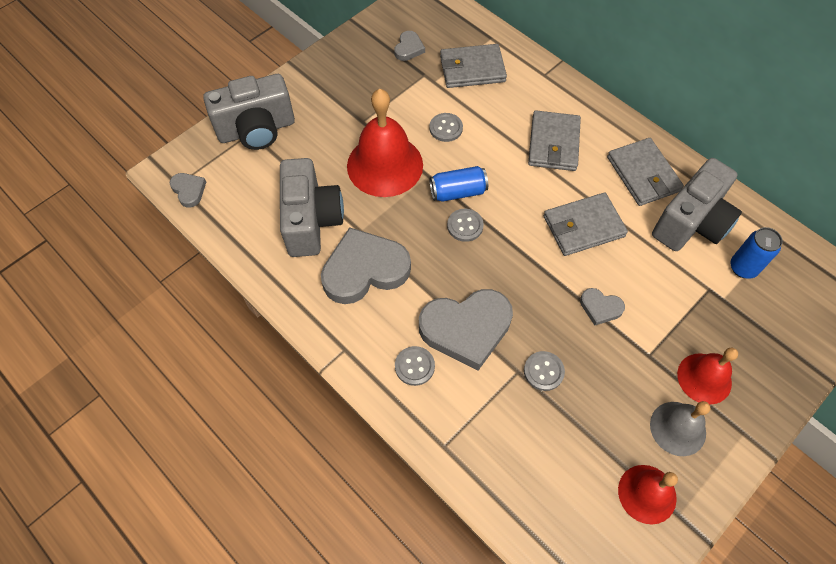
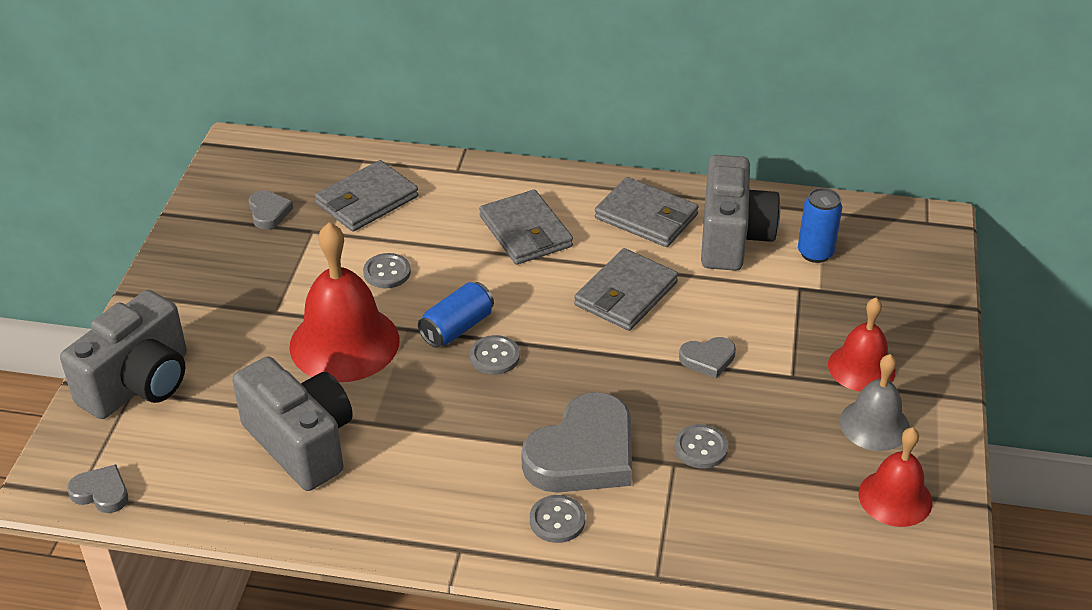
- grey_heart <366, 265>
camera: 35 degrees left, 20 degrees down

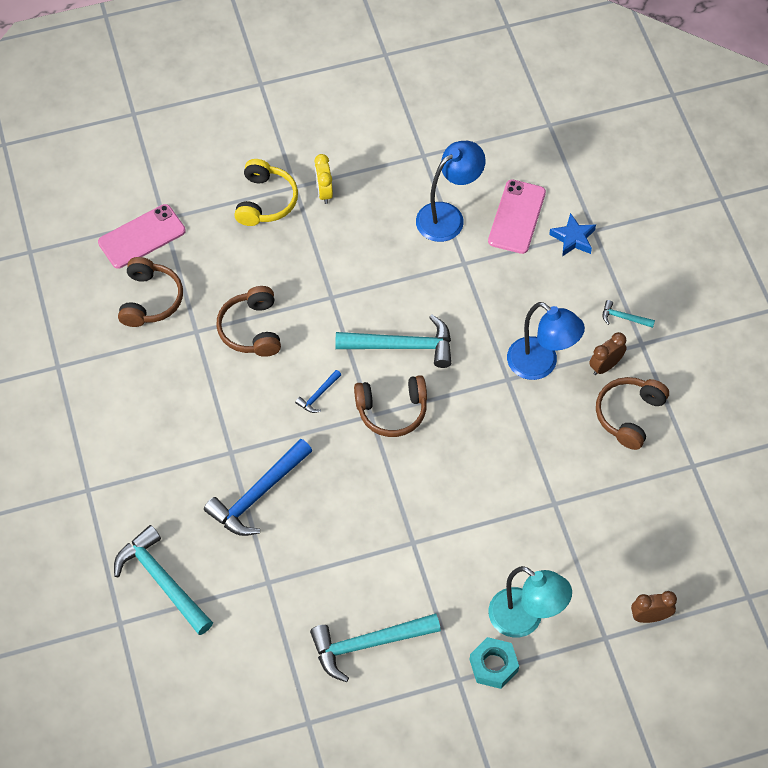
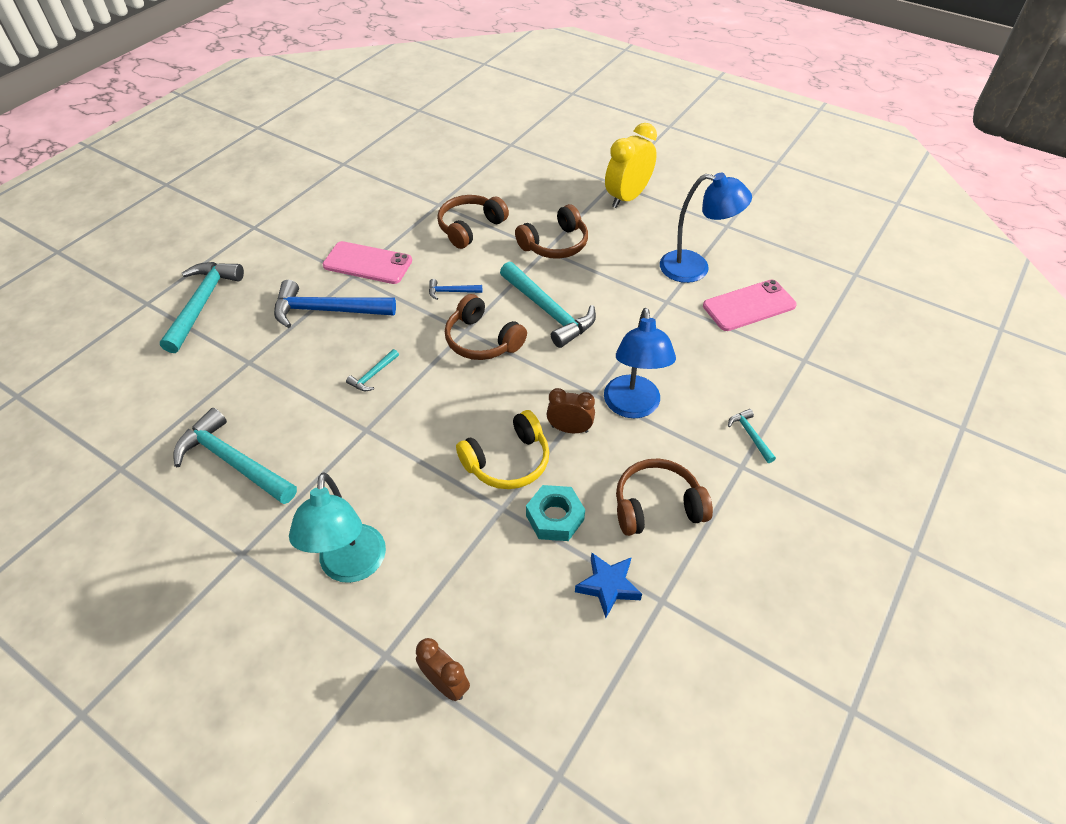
~ pink_phone <142, 236> to <367, 262>
+ turquoise_hammer <372, 370>
~ yellow_headphones <266, 192> to <502, 449>
~ brown_headphones <150, 292> to <551, 231>
~ turquoise_nut <494, 663> to <555, 513>
~ brown_clock <608, 353> to <571, 410>
~ blue_star <572, 235> to <608, 585>
~ yellow_clock <323, 179> = <631, 165> x1.70
camera: 50 degrees right, 10 degrees down

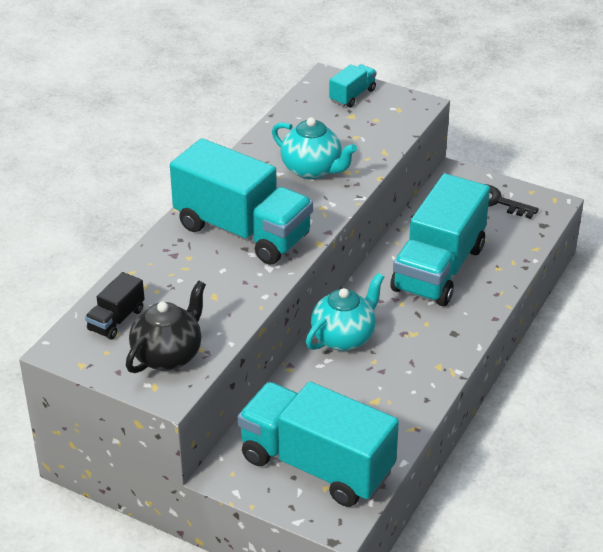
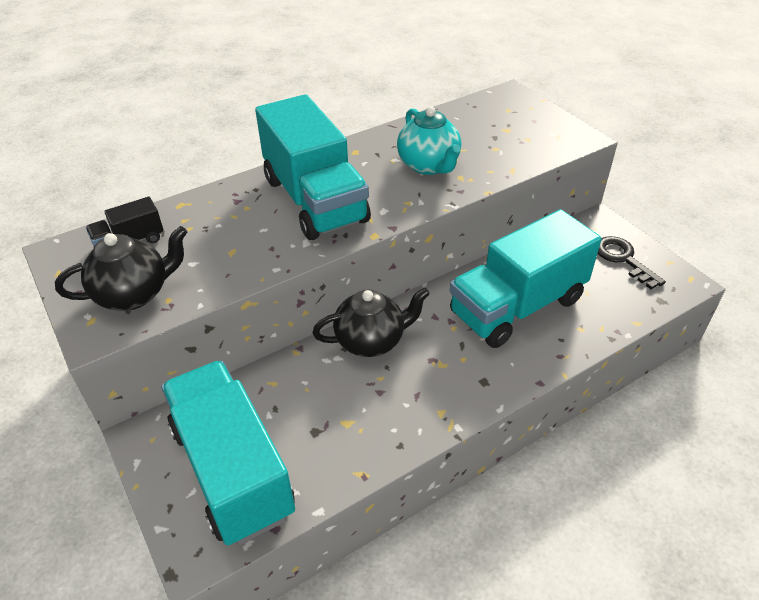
~ turquoise_teapot <345, 312> to black_teapot <371, 322>
- turquoise_truck <352, 86>
camera: 30 degrees right, 5 degrees up

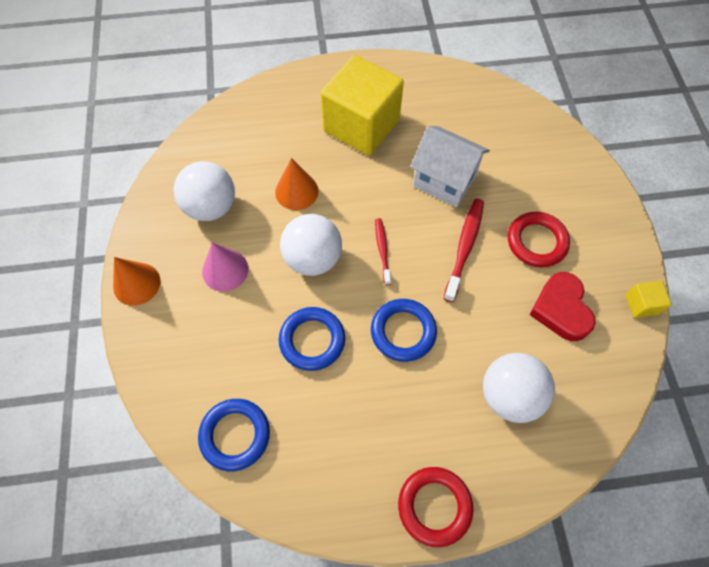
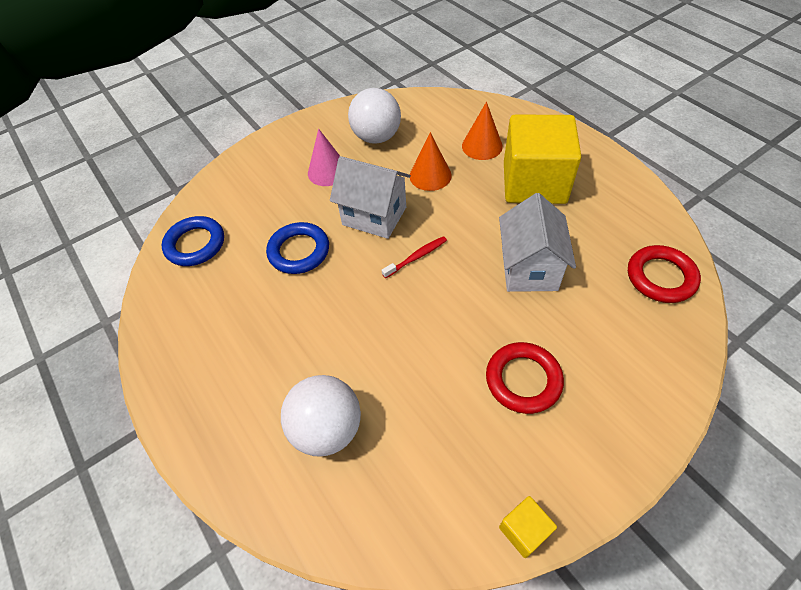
~ white_ball <311, 245> to white_house <370, 197>
~ orange_cone <136, 281> to <482, 131>
~ red_ring <435, 507> to <664, 274>
- blue_ring <404, 330>
- red_toothbrush <464, 250>
- red_heart <562, 306>
camera: 65 degrees right, 10 degrees down

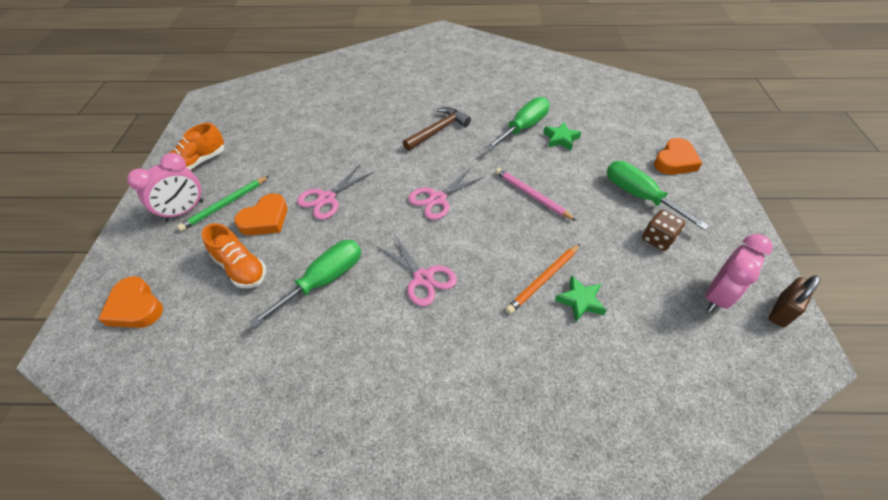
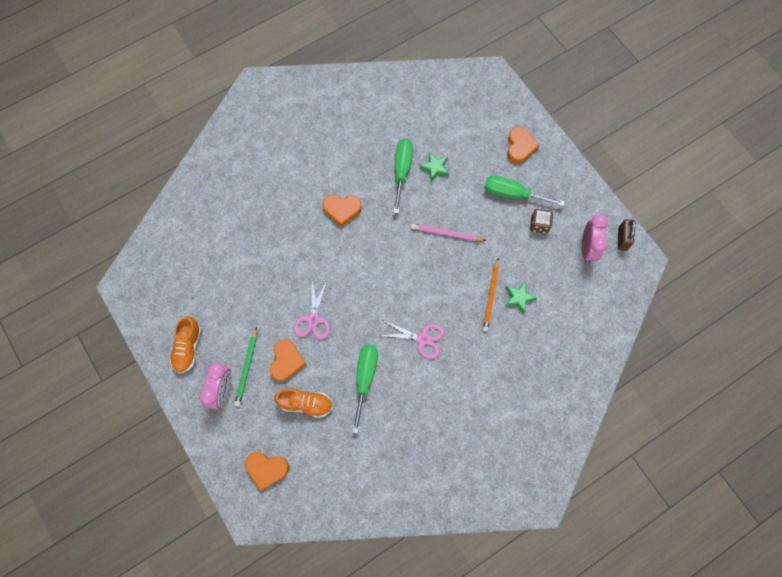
~ brown_hammer <437, 129> to orange_heart <342, 211>
- pink_scissors <446, 194>
camera: 35 degrees left, 20 degrees up

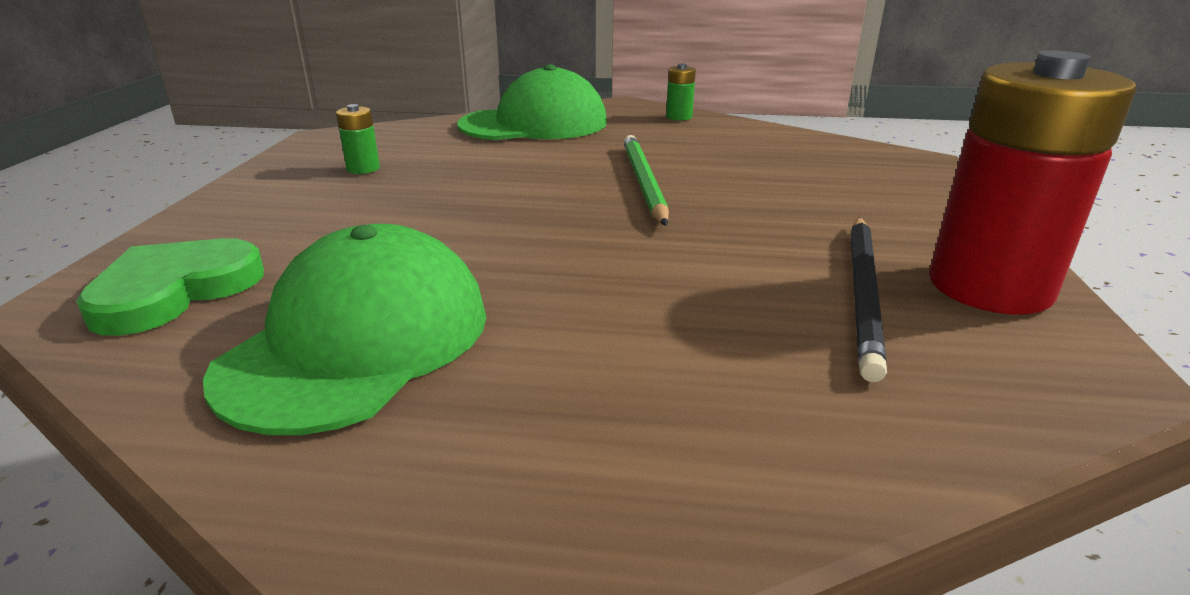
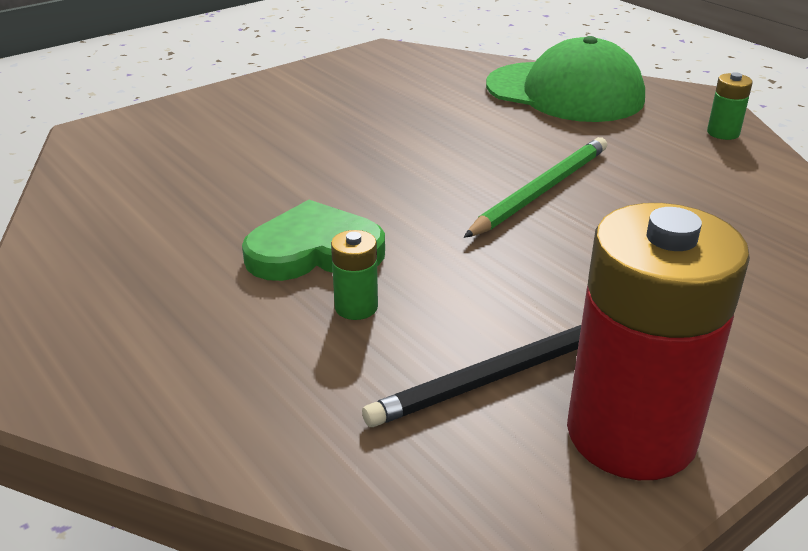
~ green_heart <170, 287> to <313, 240>
~ green_battery <358, 139> to <354, 275>
- green_cap <344, 329>
camera: 45 degrees right, 5 degrees up

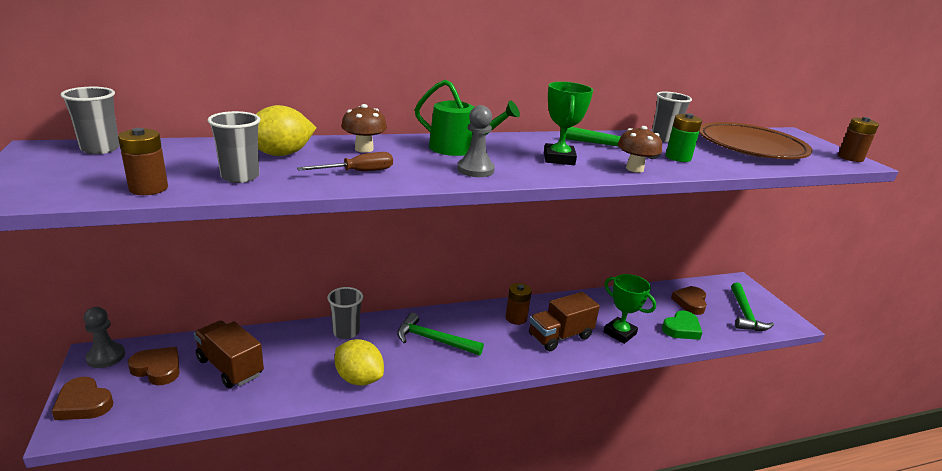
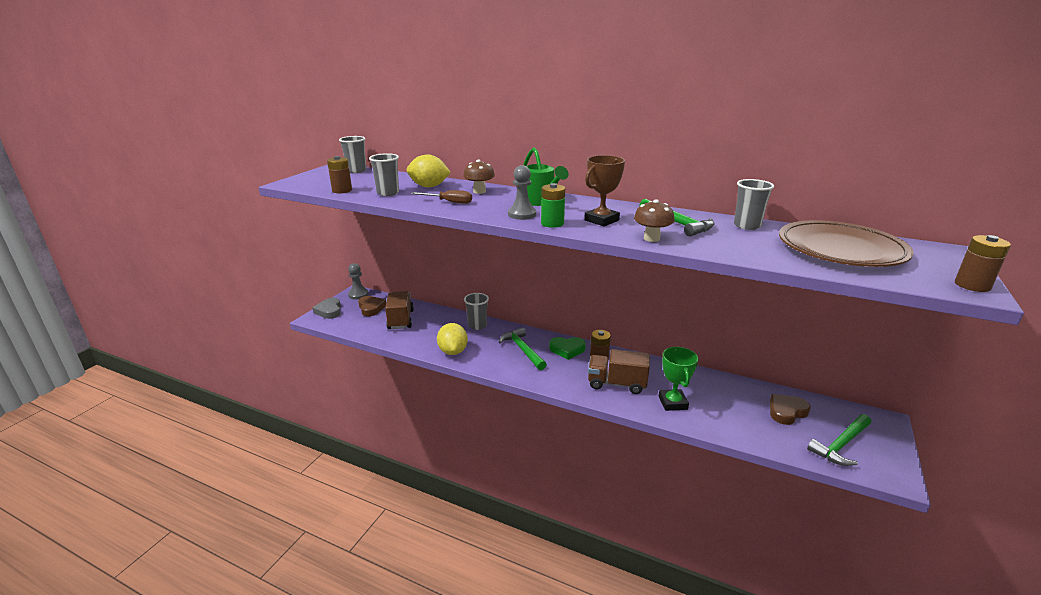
~ brown_heart <82, 398> to grey_heart <326, 308>
~ green_battery <684, 137> to <553, 205>
~ green_heart <682, 325> to <567, 348>
~ green_trophy <568, 123> to brown_trophy <605, 190>
camera: 45 degrees right, 0 degrees up

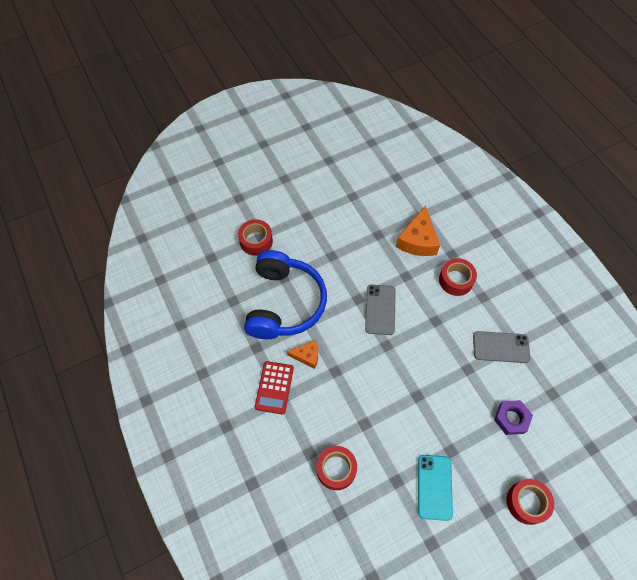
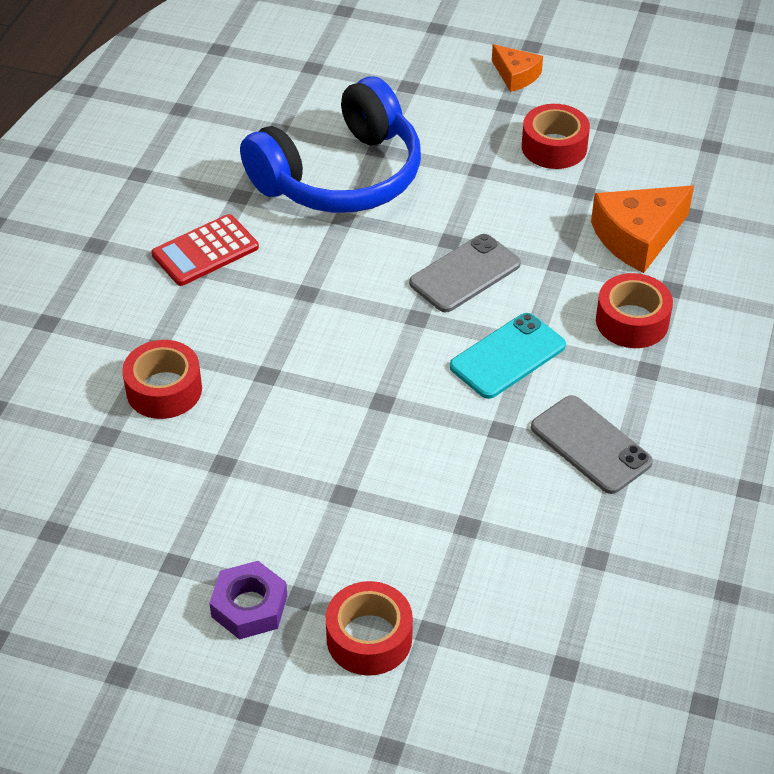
~ purple_nut <513, 417> to <248, 600>
~ turquoise_phone <435, 488> to <508, 356>
~ orange_cheese <302, 354> to <517, 68>
~ red_tape <255, 237> to <556, 136>
camera: 45 degrees right, 15 degrees down

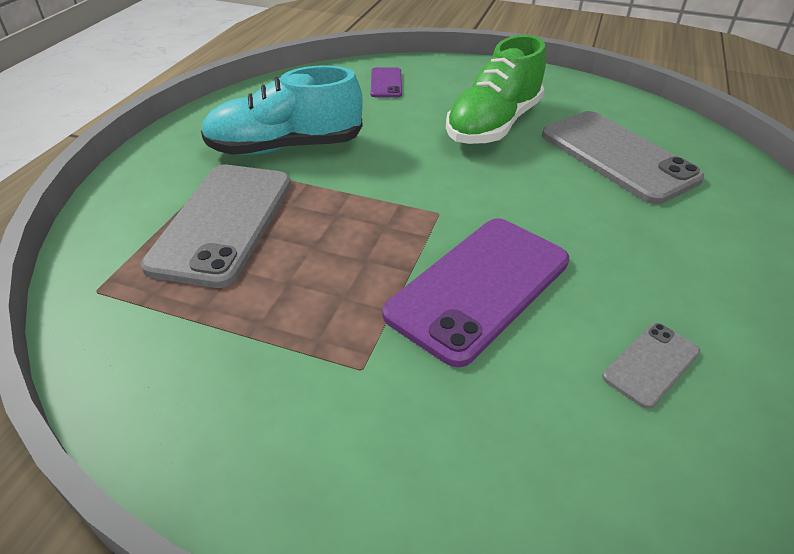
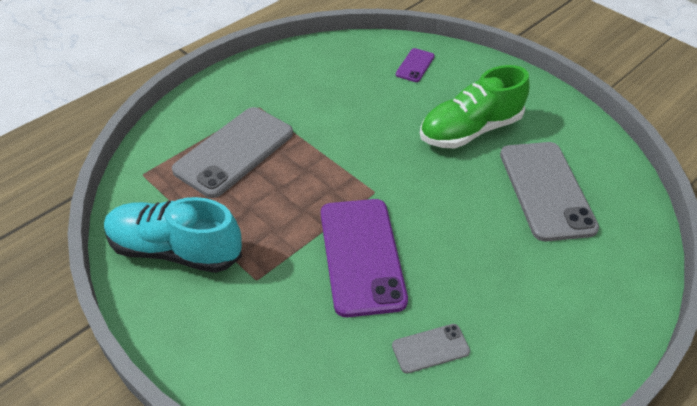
~ turquoise_shoe <282, 110> to <173, 235>
~ purple_phone <475, 292> = <364, 258> 75 degrees counterclockwise
camera: 25 degrees right, 5 degrees up

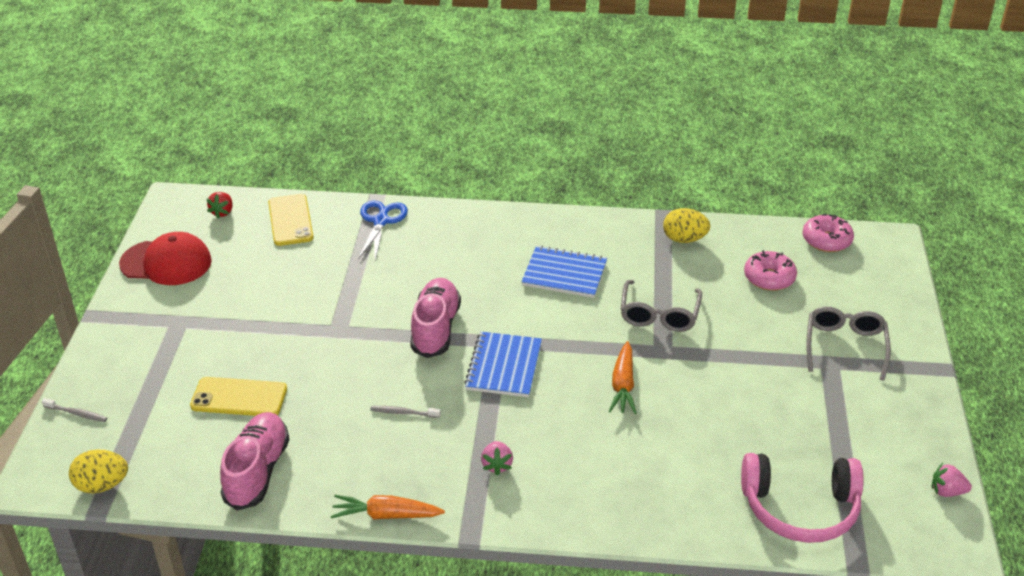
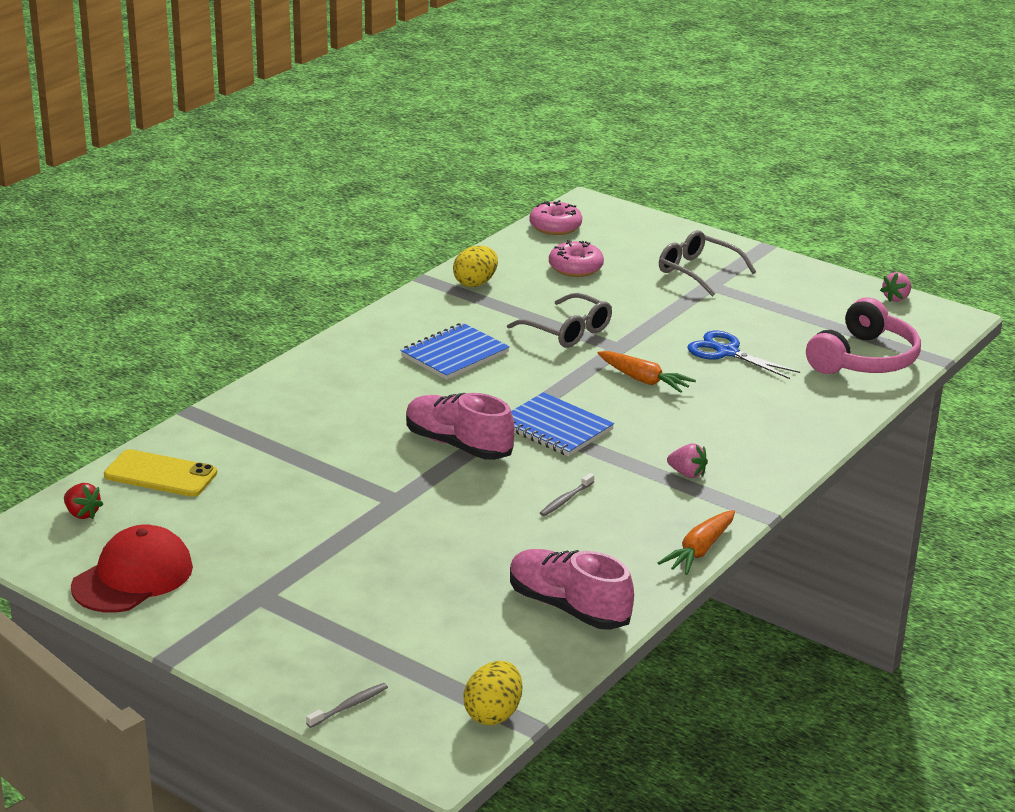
~ blue_scissors <383, 230> to <743, 355>
- yellow_phone <238, 396>
camera: 60 degrees left, 10 degrees down

